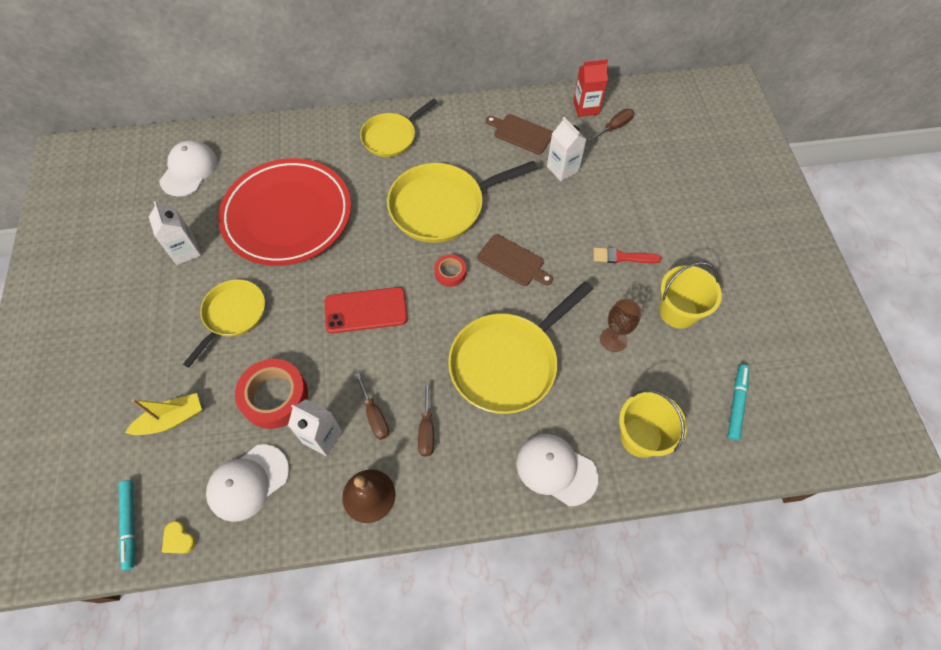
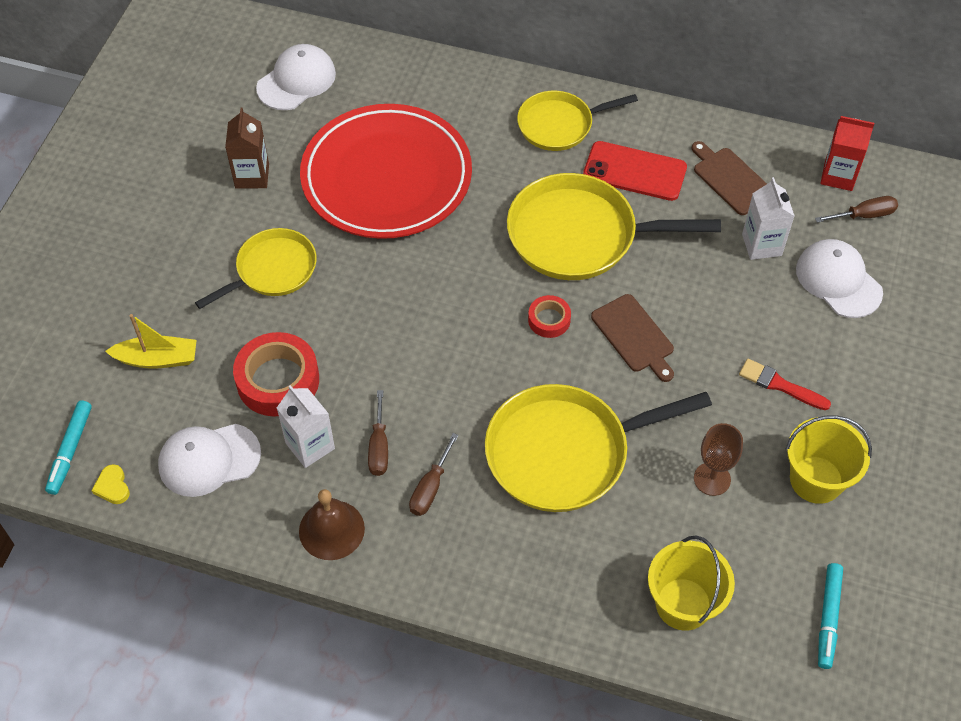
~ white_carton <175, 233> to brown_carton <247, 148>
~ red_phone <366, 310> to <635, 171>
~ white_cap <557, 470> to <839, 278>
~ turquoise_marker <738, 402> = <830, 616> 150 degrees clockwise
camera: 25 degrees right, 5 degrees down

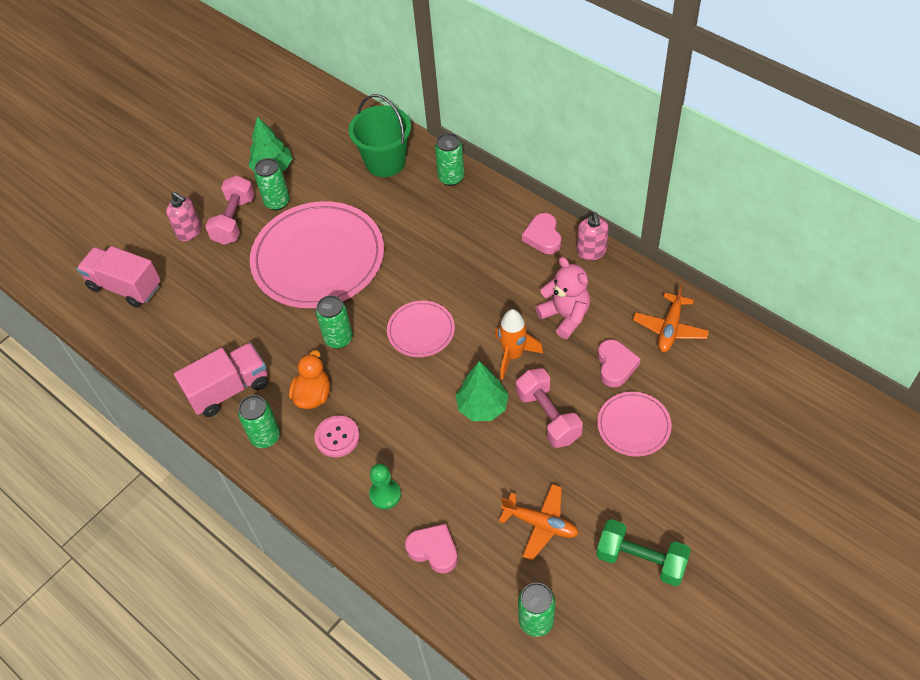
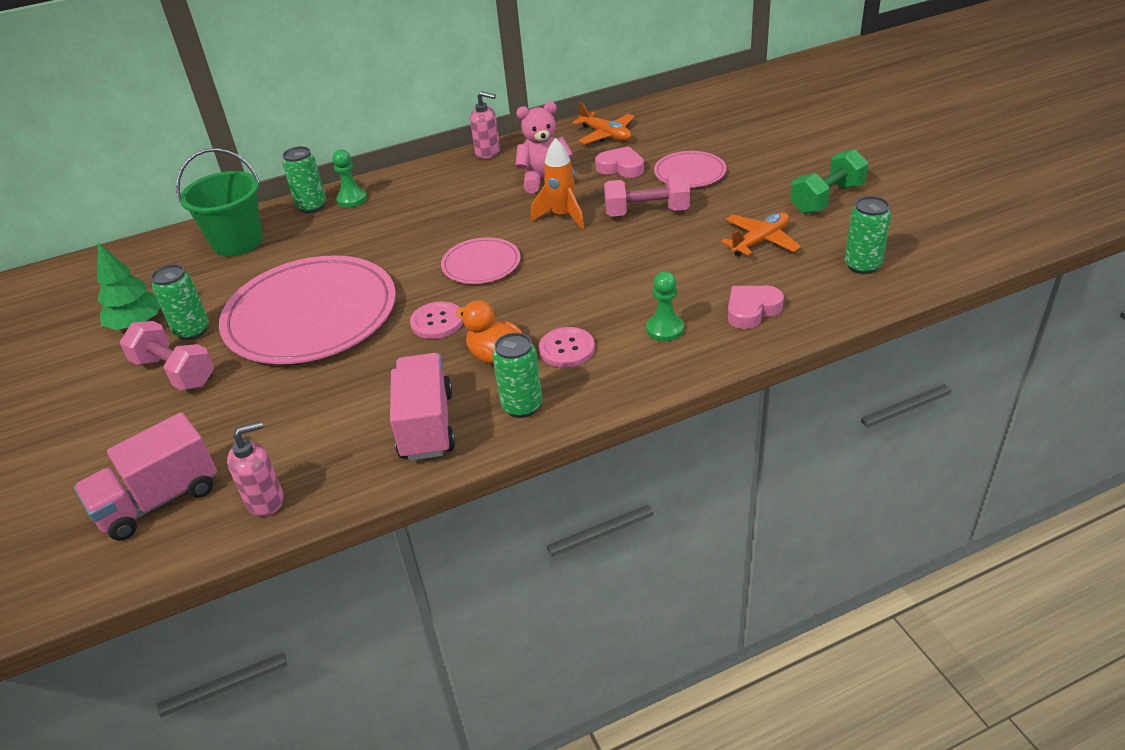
~ pink_soap_dispenser <184, 216> to <255, 469>
+ green_pawn <349, 178>
~ green_can <334, 322> to pink_button <436, 320>
- green_tree <482, 391>
- pink_heart <541, 233>
camera: 65 degrees left, 15 degrees down

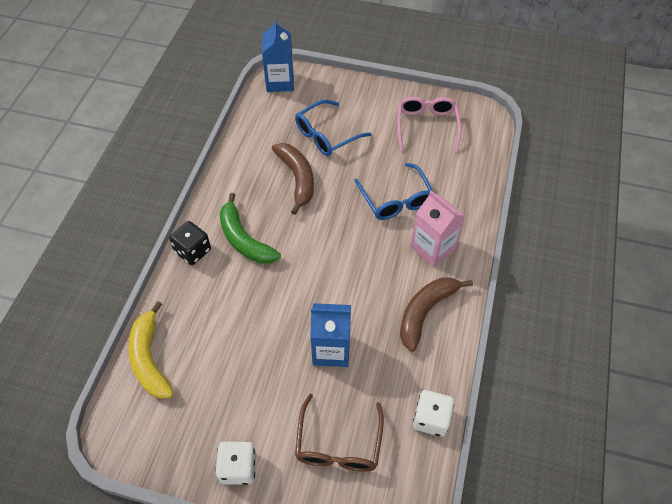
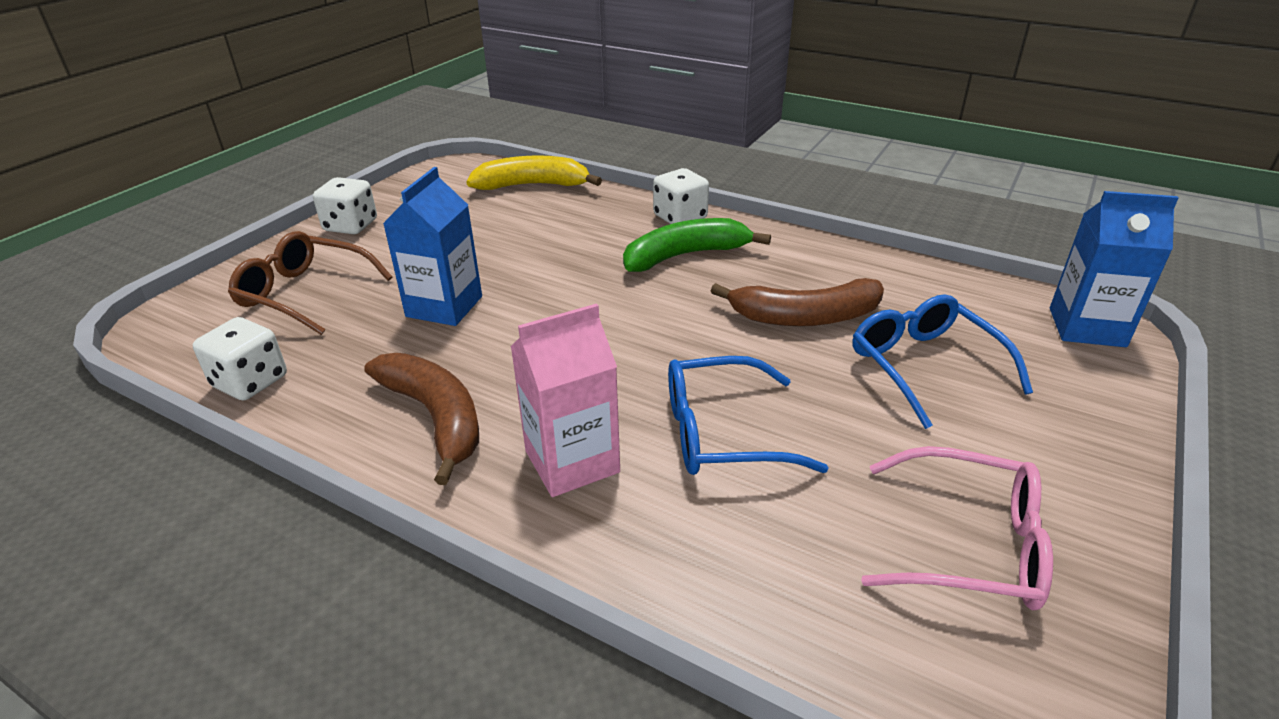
~ black_dice <190, 243> to white_dice <681, 196>
camera: 105 degrees right, 20 degrees down

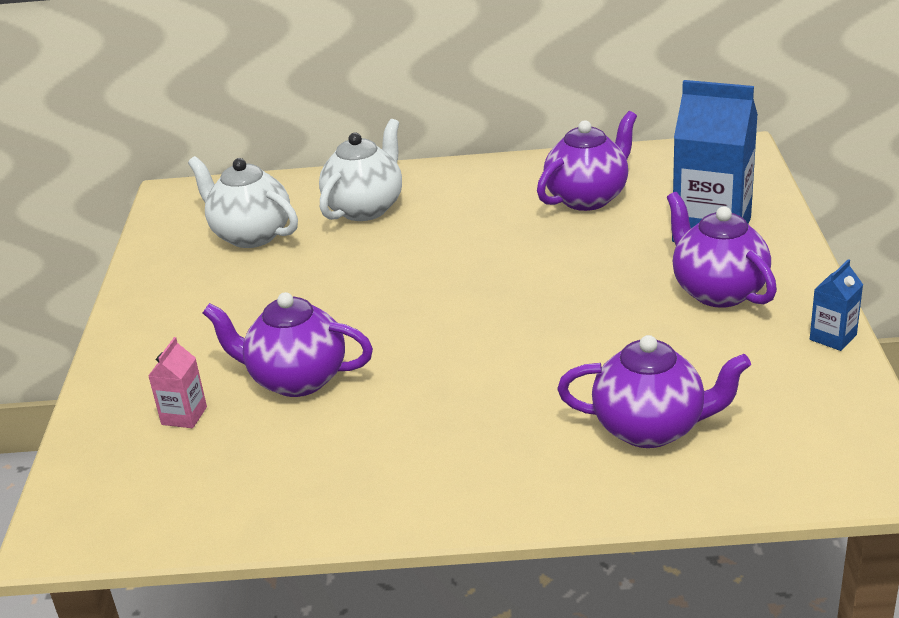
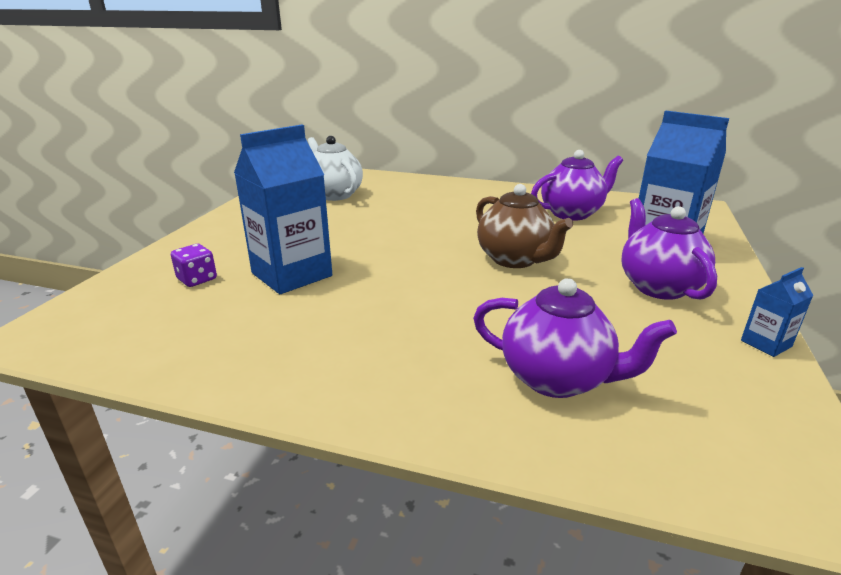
~ pink_carton <177, 382> to purple_dice <194, 265>
~ purple_teapot <288, 344> to blue_carton <283, 209>
+ brown_teapot <524, 226>
- white_teapot <360, 170>
camera: 15 degrees right, 5 degrees down

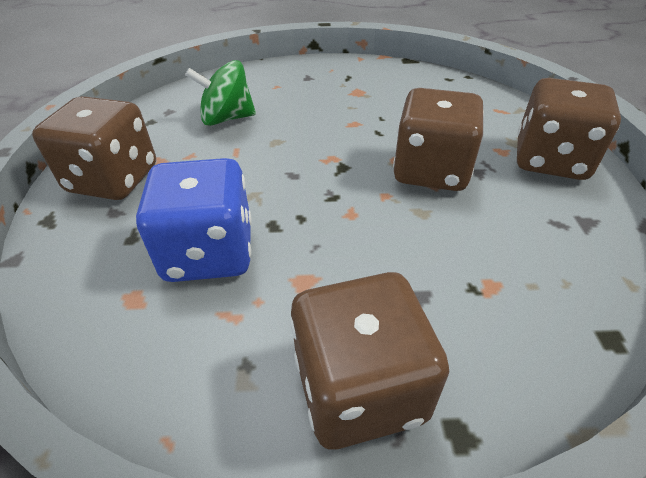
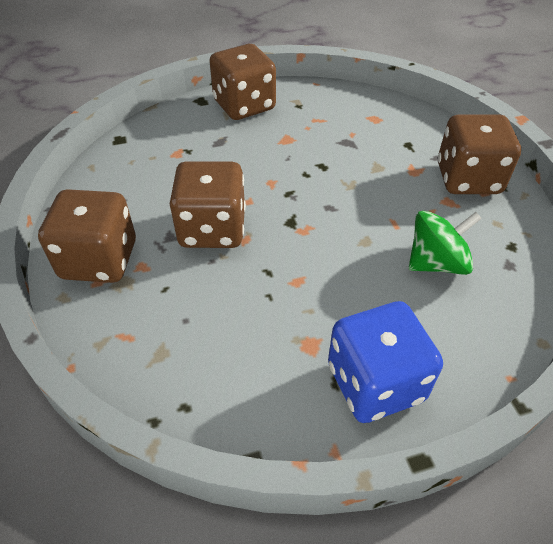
~ blue_dice <194, 220> to <385, 362>
camera: 165 degrees right, 5 degrees up

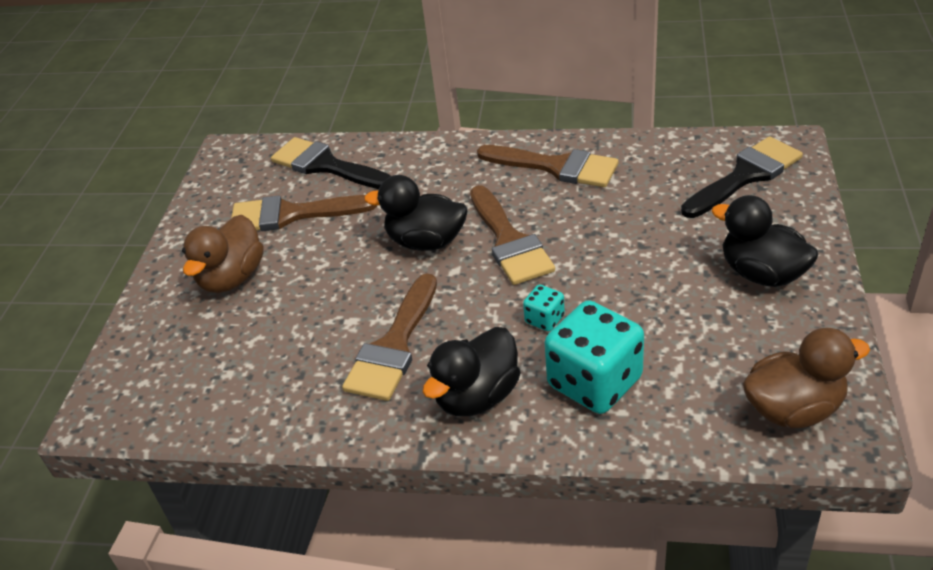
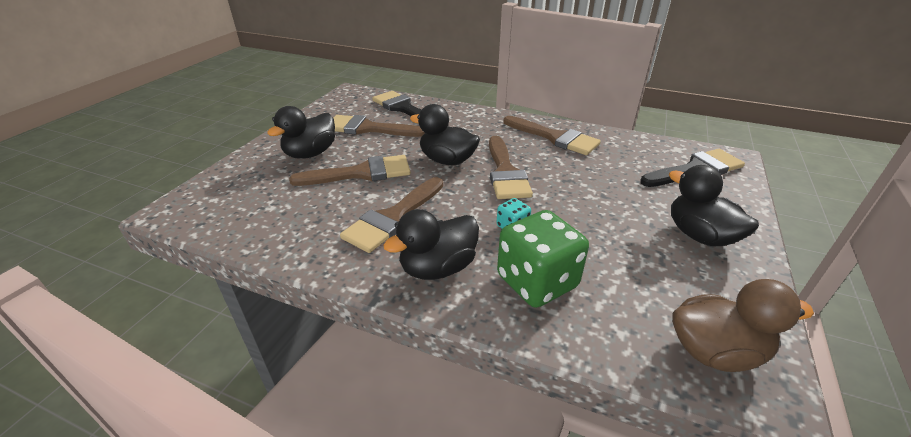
~ brown_duck <223, 254> to black_duck <301, 132>
+ brown_brush <350, 170>
~ turquoise_dice <594, 357> to green_dice <543, 259>
camera: 10 degrees right, 5 degrees down

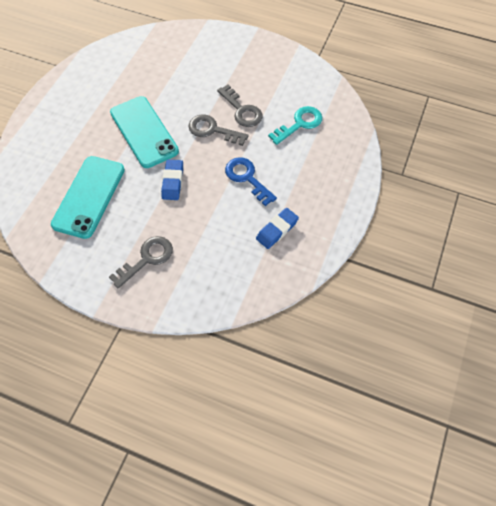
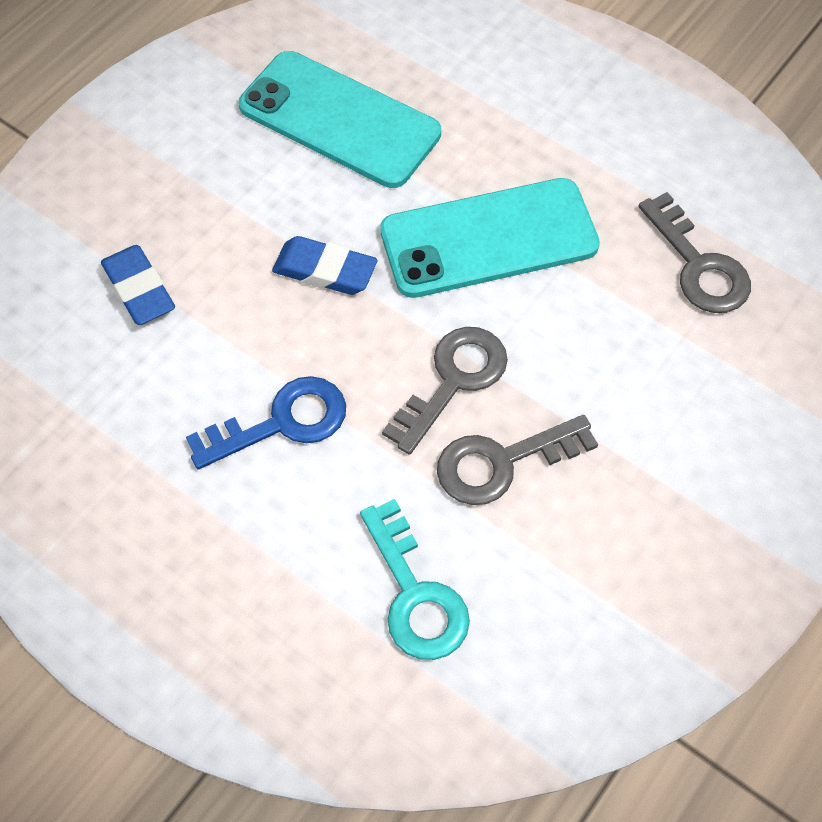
~ blue_eraser <277, 228> to <138, 285>
~ grey_key <141, 262> to <695, 252>
camera: 105 degrees right, 0 degrees up

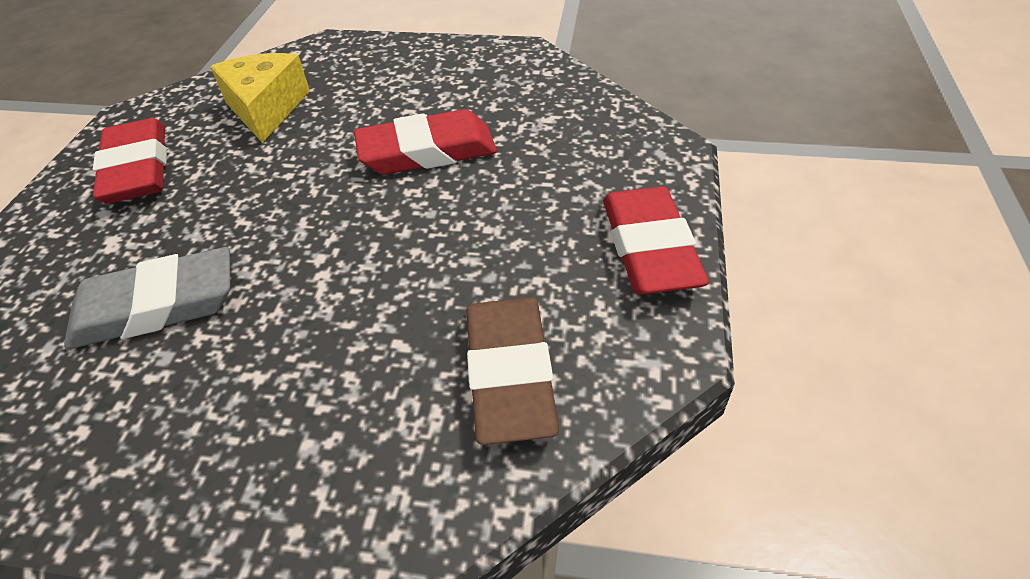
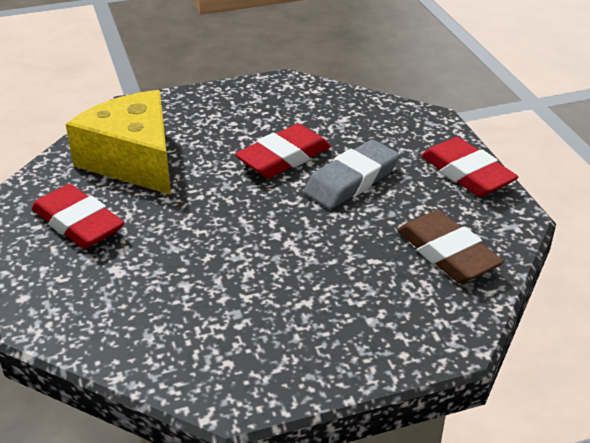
~ yellow_cheese <260, 98> = <118, 142> x1.53
~ grey_eraser <147, 298> to <352, 174>
camera: 30 degrees left, 10 degrees down

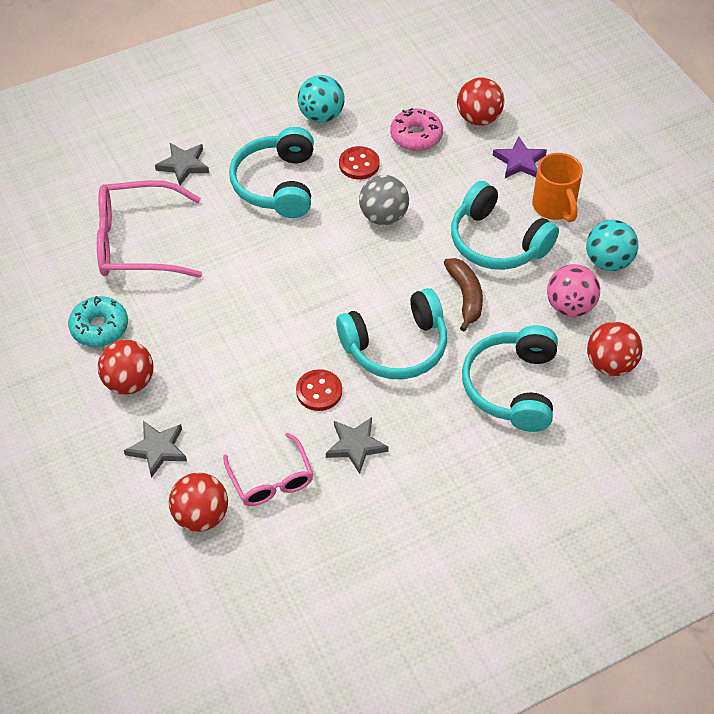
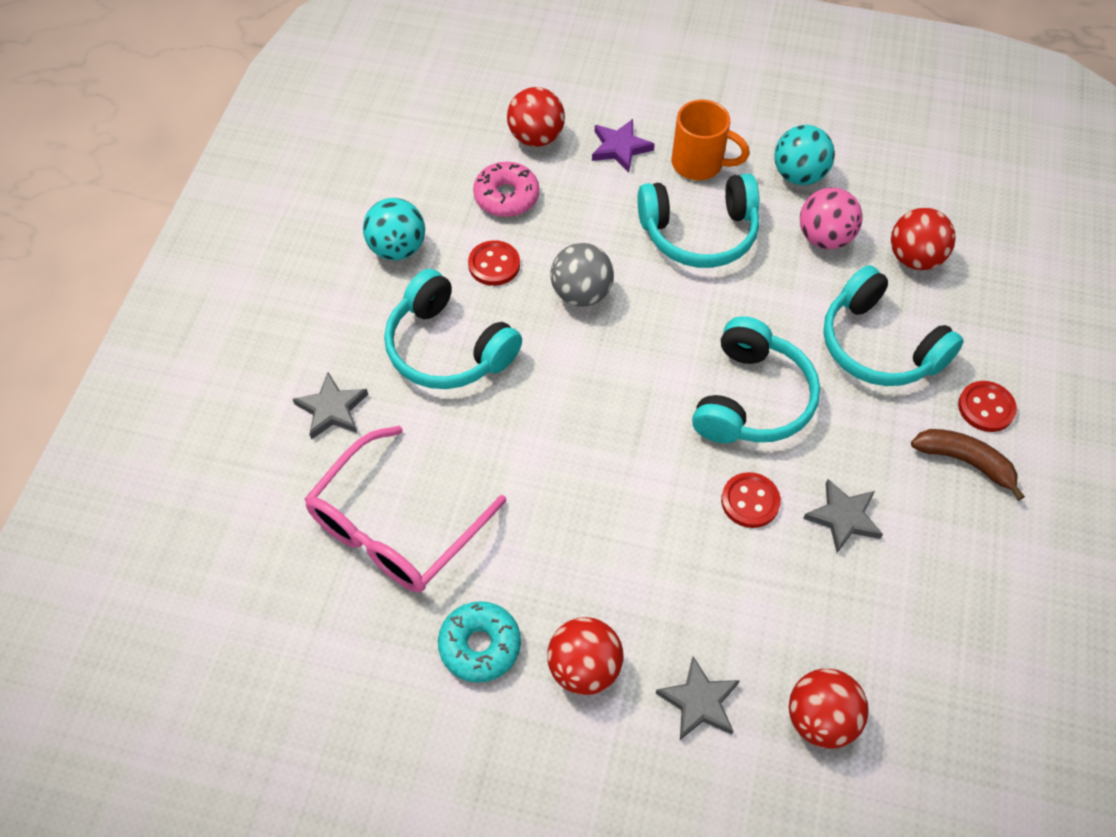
~ brown_banana <463, 294> to <968, 465>
+ red_button <987, 406>
- pink_glasses <268, 469>
camera: 50 degrees left, 5 degrees up

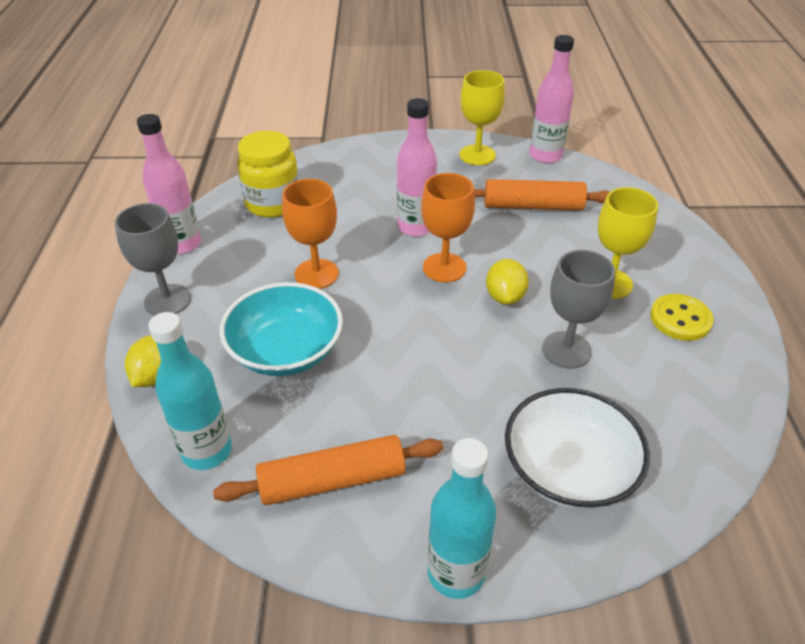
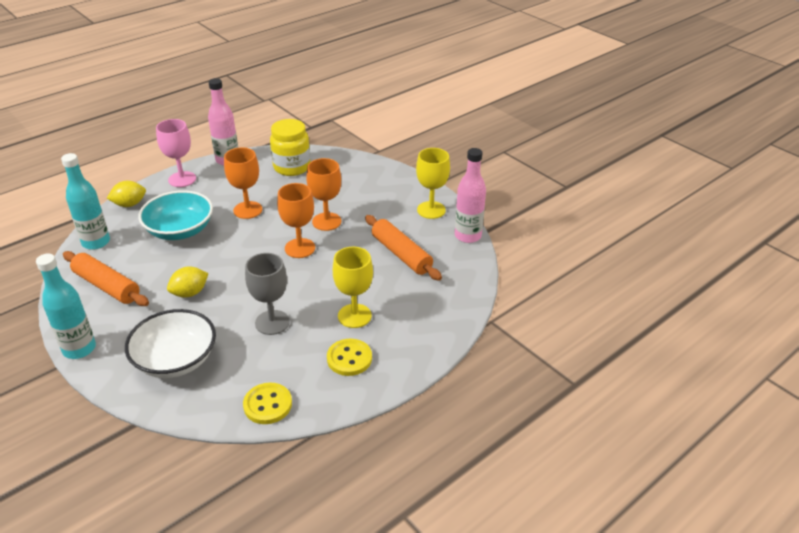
~ grey_goblet <153, 259> to pink_goblet <176, 153>
~ yellow_lemon <507, 282> to <187, 282>
+ yellow_button <267, 403>
~ pink_bottle <417, 167> to orange_goblet <323, 194>
camera: 50 degrees right, 5 degrees down

